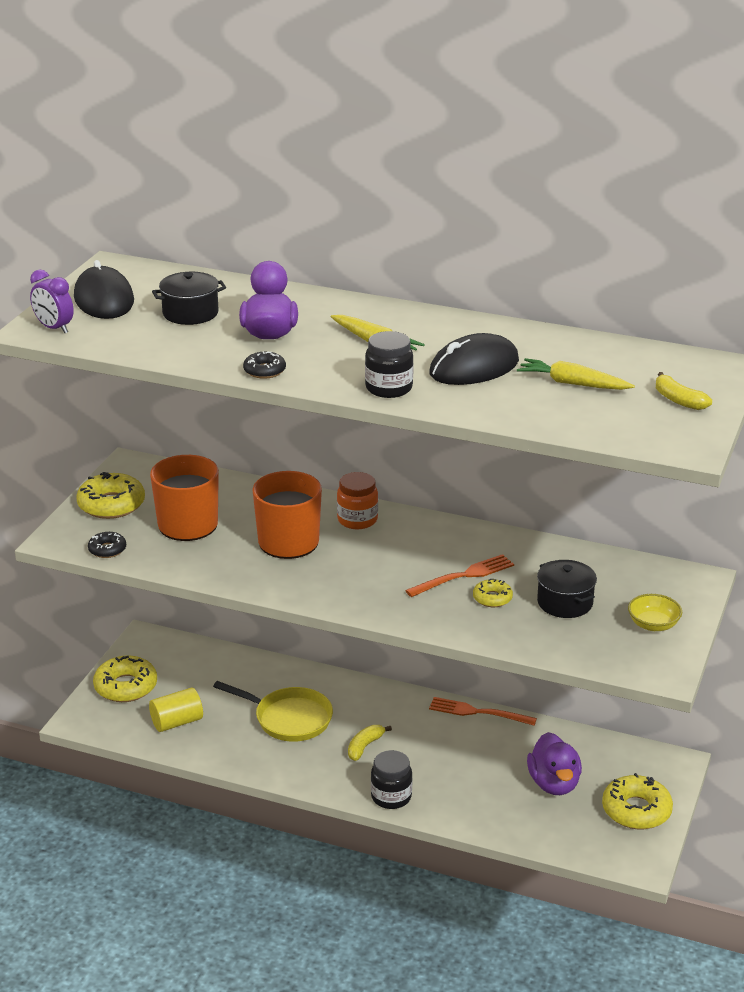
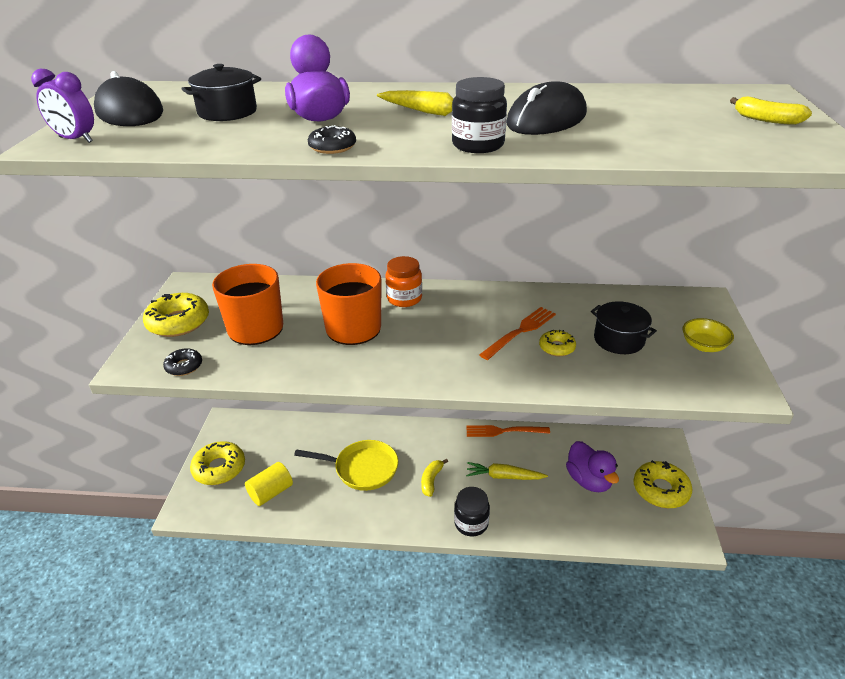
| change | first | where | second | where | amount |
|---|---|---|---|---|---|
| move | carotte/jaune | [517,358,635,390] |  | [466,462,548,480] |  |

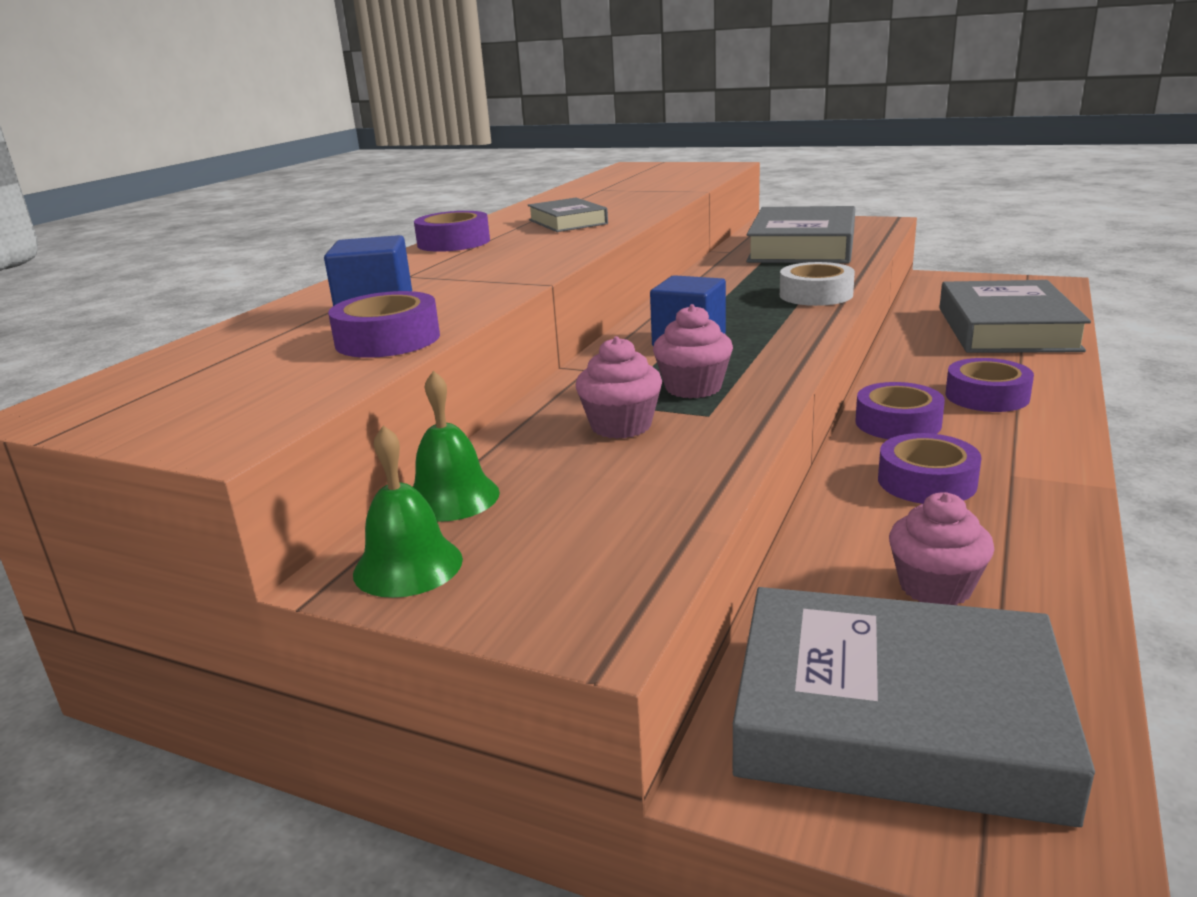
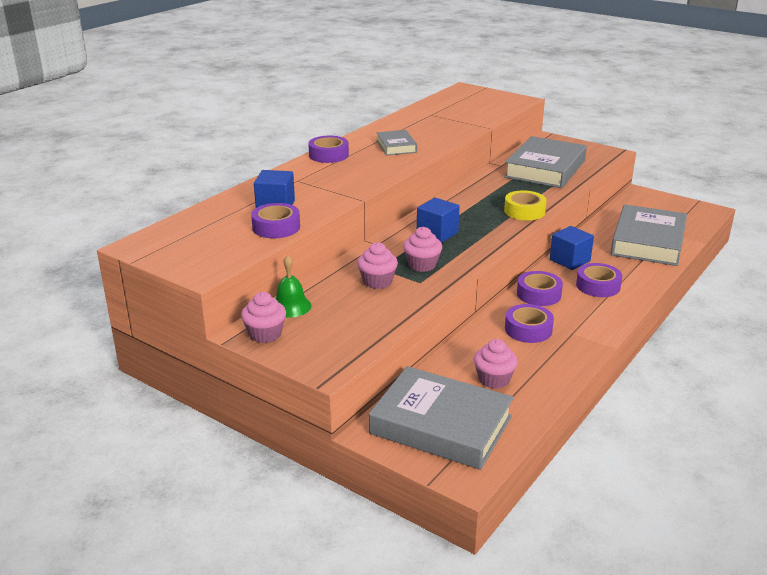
| change | first | where | second | where | amount |
|---|---|---|---|---|---|
| replace | cloche/vert | [353,425,463,598] | muffin/rose | [241,292,286,343] |  |
| recolor | ruban adhésif/blanc | [780,262,855,306] | ruban adhésif/jaune | [504,190,547,220] |  |
| insert |  |  | cube/bleu | [550,226,594,270] |  |

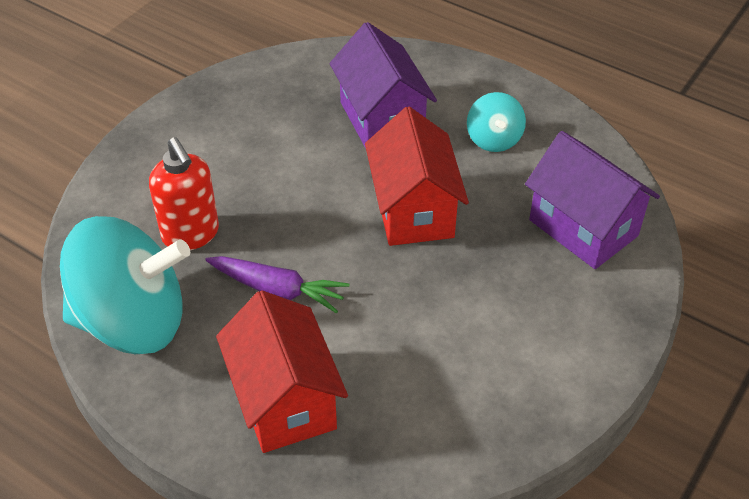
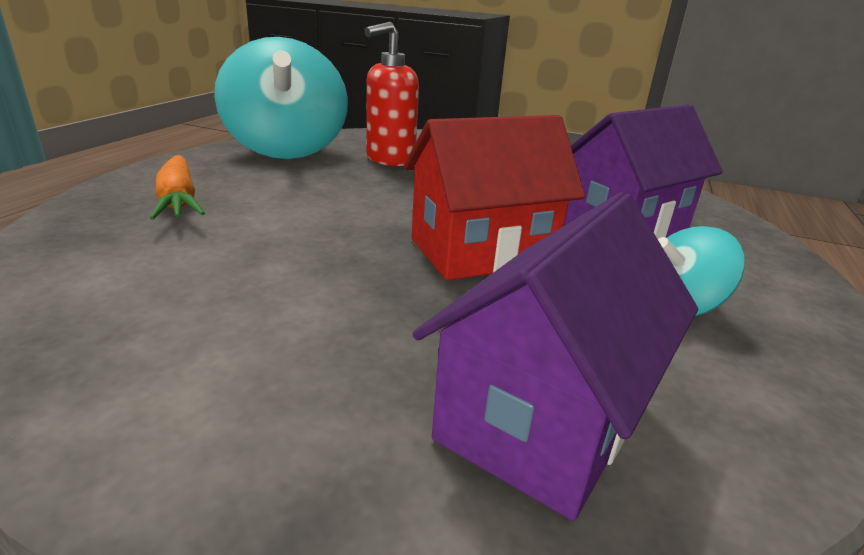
| change | first | where | second | where | amount |
|---|---|---|---|---|---|
| delete | carotte/violet | [205,256,350,313] |  |  |  |
| replace | maison/rouge | [216,290,348,453] | carotte/orange | [150,155,205,220] |  |

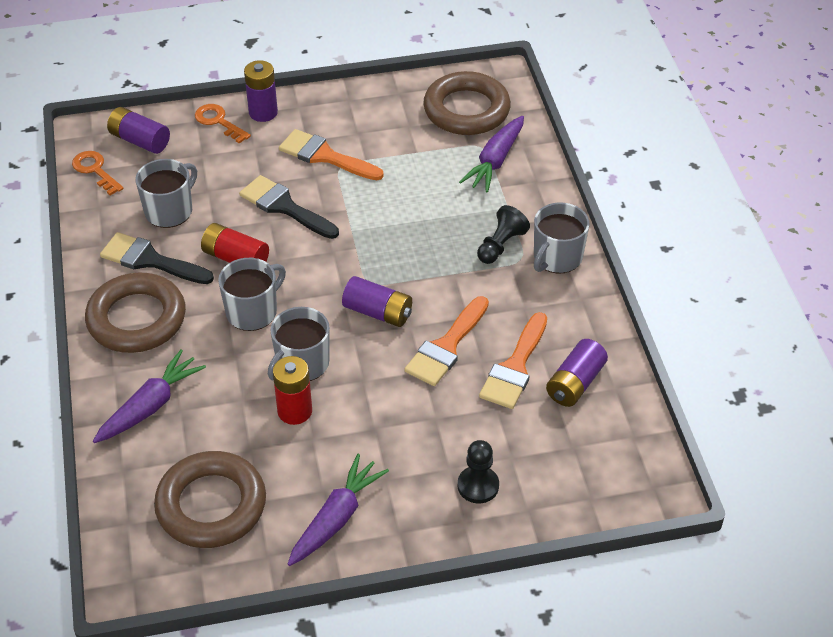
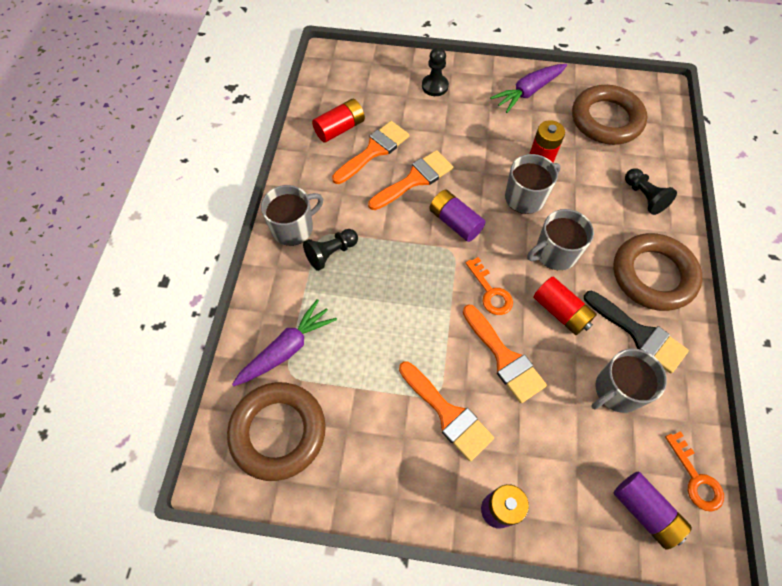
| change | first | where | second | where | amount |
|---|---|---|---|---|---|
| replace | carotte/violet | [93,350,206,443] | pion/noir | [625,168,677,215] |  |
| move | clé/orange | [195,104,251,144] |  | [466,257,513,315] |  |
| recolor | pinceau/noir | [239,175,339,239] | pinceau/orange | [463,305,547,403] |  |
| recolor | pile/violet | [546,339,608,407] | pile/rouge | [312,99,365,143] |  |

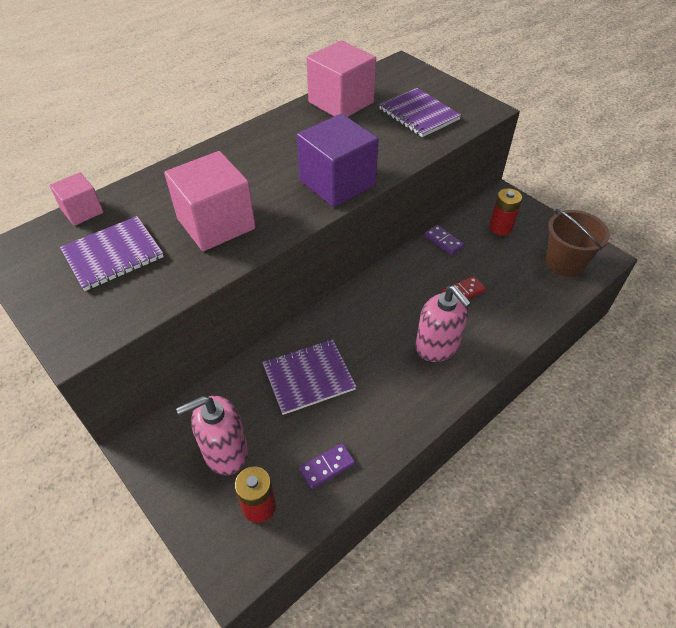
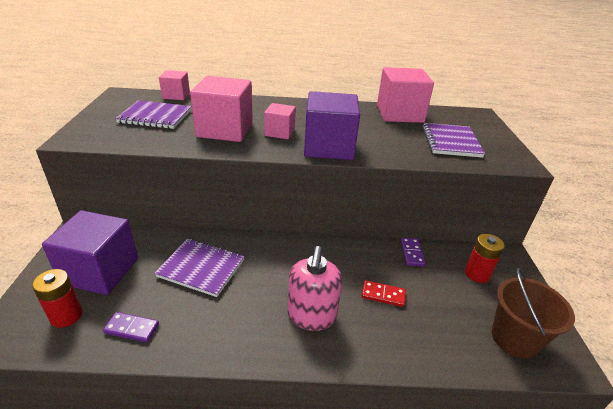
| change | first | where | second | where | amount |
|---|---|---|---|---|---|
| replace | distributeur de savon/rose | [176,396,248,475] | cube/violet | [42,210,138,295] |  |
| insert |  |  | cube/rose | [264,103,296,139] |  |

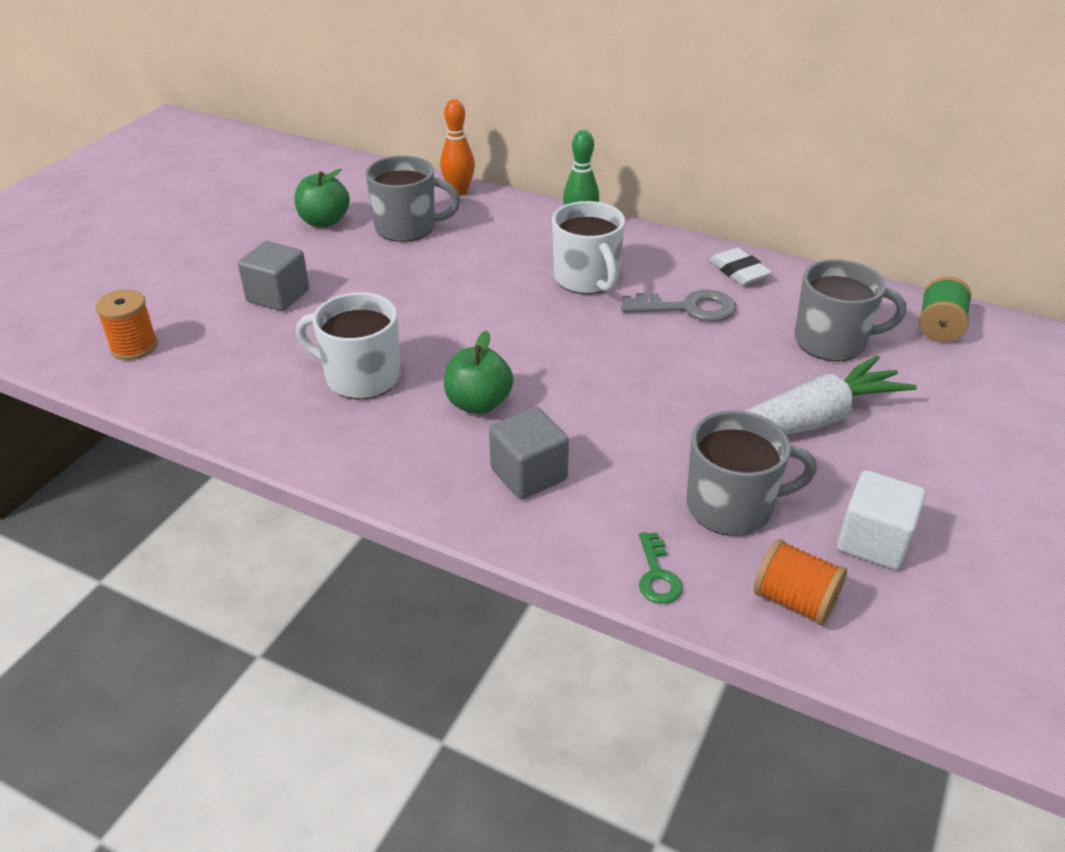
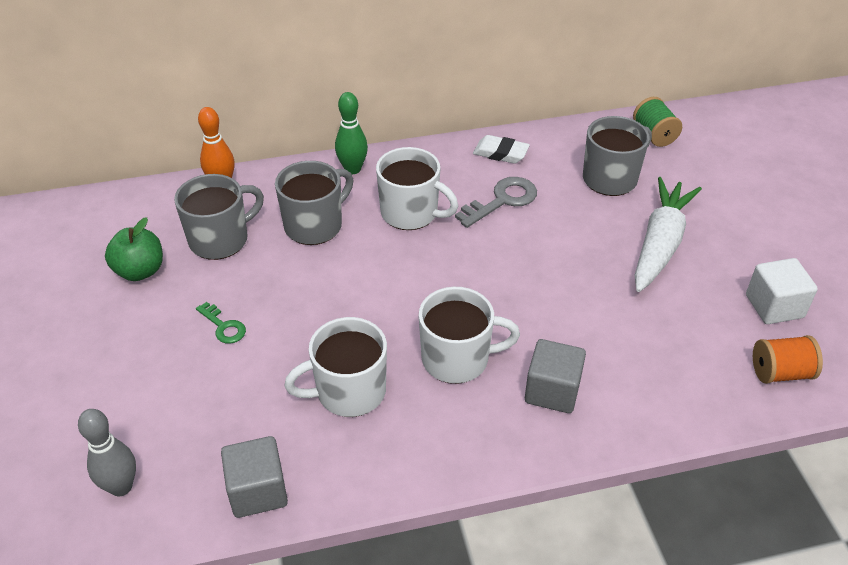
| change | first | where | second | where | amount |
|---|---|---|---|---|---|
| replace | bobine/orange | [95,289,158,360] | quille/gris | [78,409,136,496] |  |
| move | cube/gris | [238,241,309,311] |  | [221,436,288,518] |  |
| replace | pomme/vert | [444,331,514,414] | tasse/blanc | [419,287,520,384] |  |
| move | clé/vert | [639,532,683,604] |  | [196,302,246,344] |  |
| move | tasse/gris | [686,410,817,536] |  | [275,161,354,245] |  |

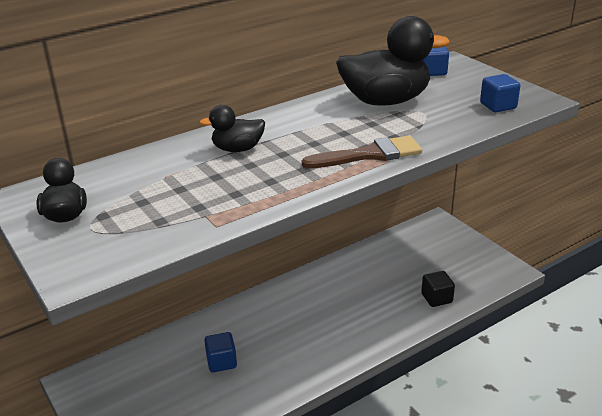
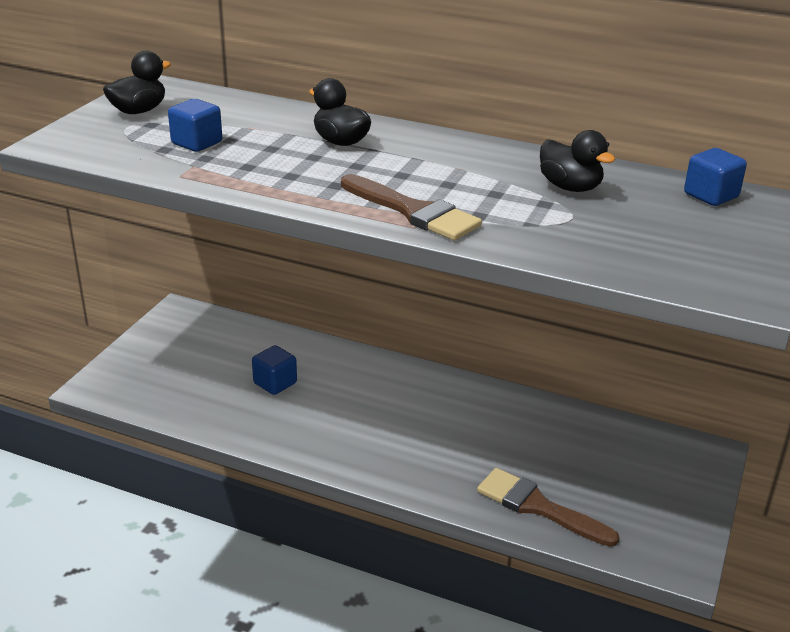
| change | first | where | second | where | amount |
|---|---|---|---|---|---|
| resize | canard/noir | [336,16,449,106] |  | [540,130,615,192] | x0.52 |
| replace | cube/noir | [421,271,455,307] | pinceau/marron | [477,468,620,547] |  |
| move | cube/bleu | [480,74,520,112] |  | [168,99,222,152] |  |

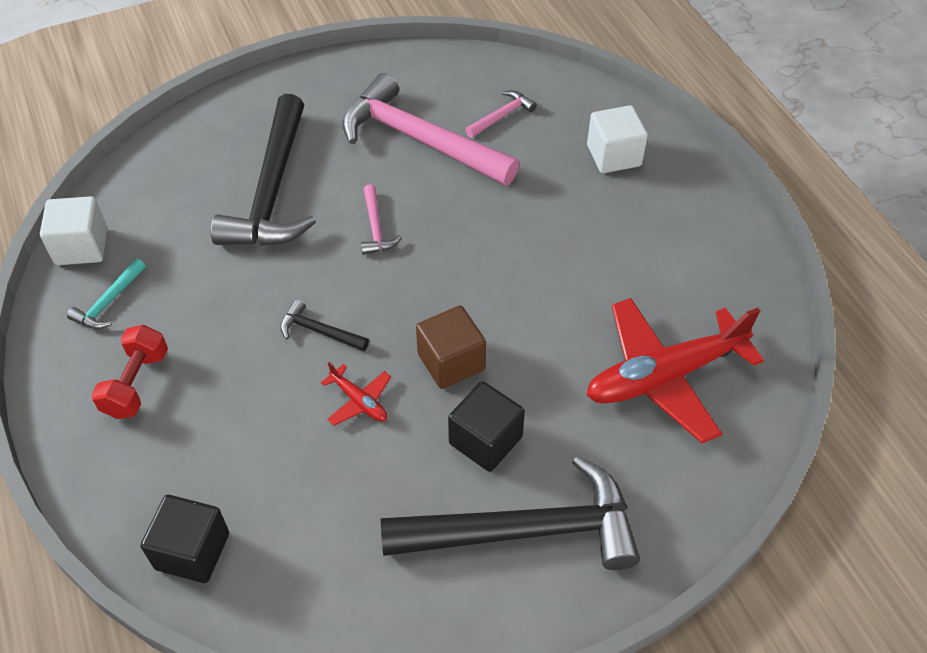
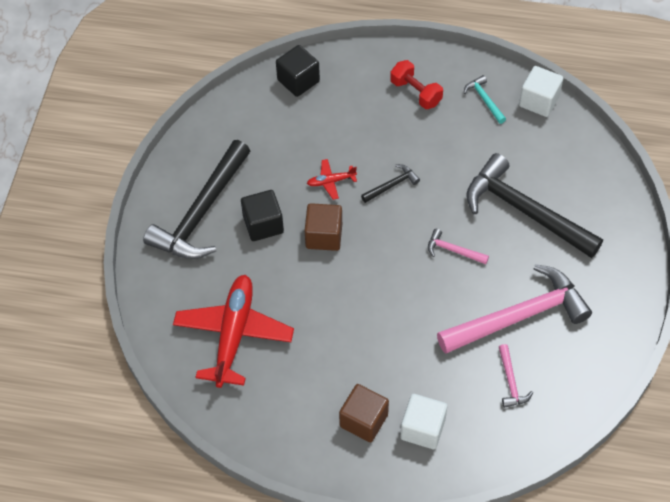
| change | first | where | second | where | amount |
|---|---|---|---|---|---|
| insert |  |  | cube/marron | [339,384,389,442] |  |

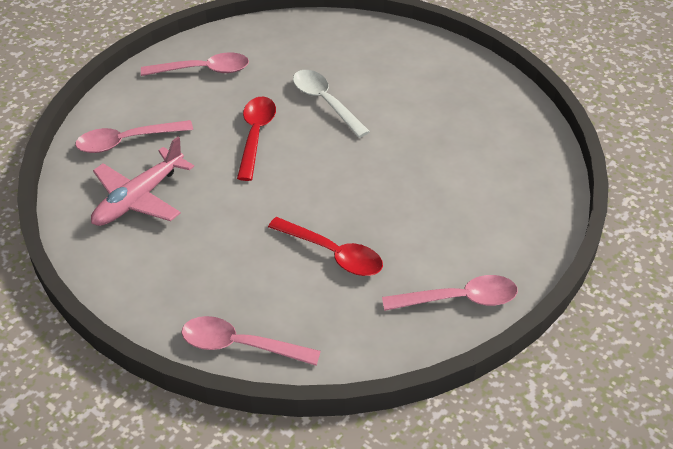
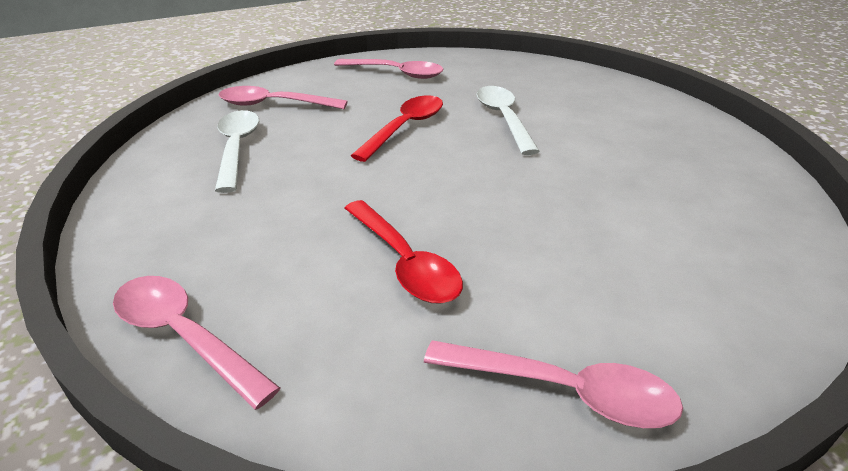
| change | first | where | second | where | amount |
|---|---|---|---|---|---|
| replace | avion/rose | [91,137,194,226] | cuillère/blanc | [215,110,259,193] |  |

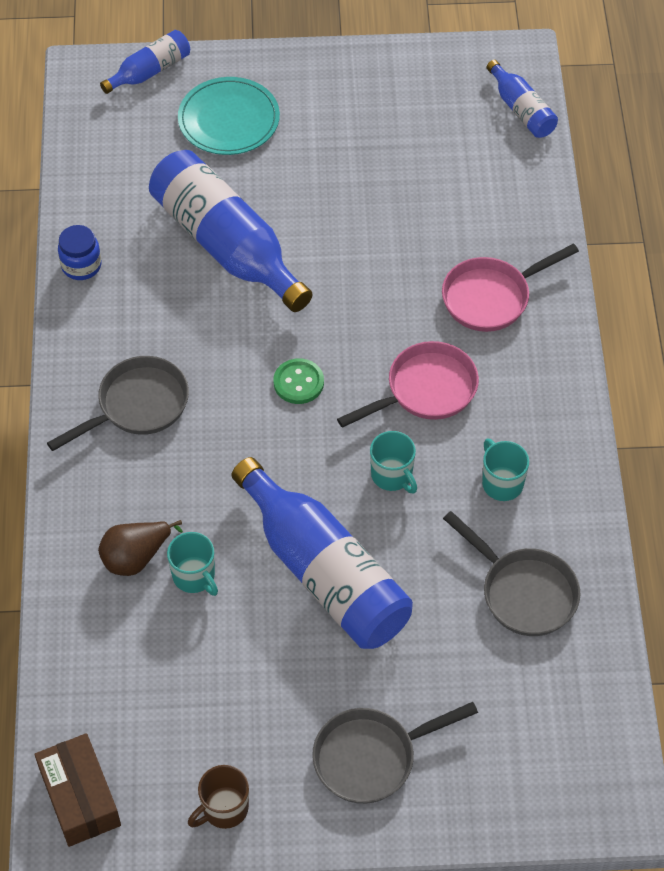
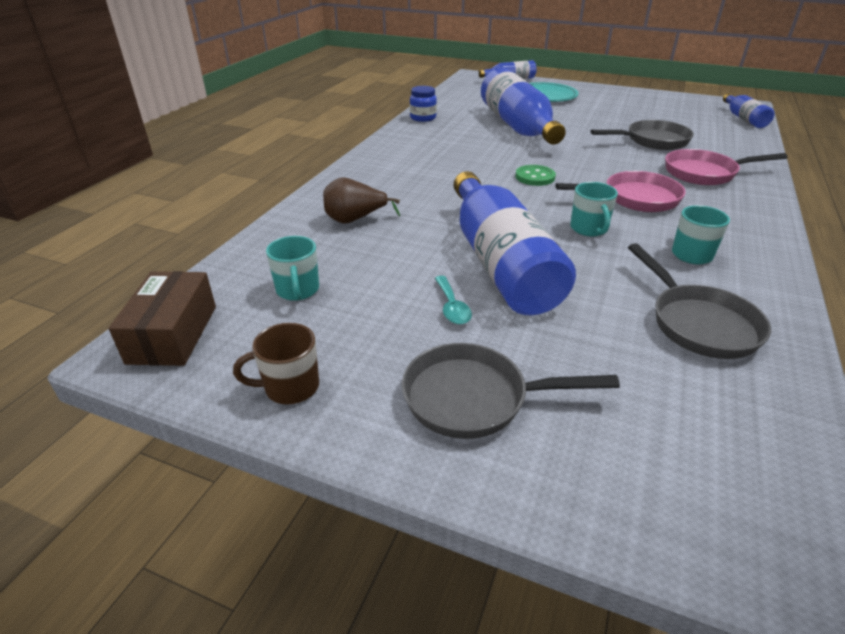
| change | first | where | second | where | amount |
|---|---|---|---|---|---|
| move | poêle/gris | [47,356,189,451] |  | [591,120,694,150] |  |
| move | tasse/turquoise | [167,532,218,596] |  | [266,236,319,301] |  |
| insert |  |  | cuillère/turquoise | [435,276,472,324] |  |

